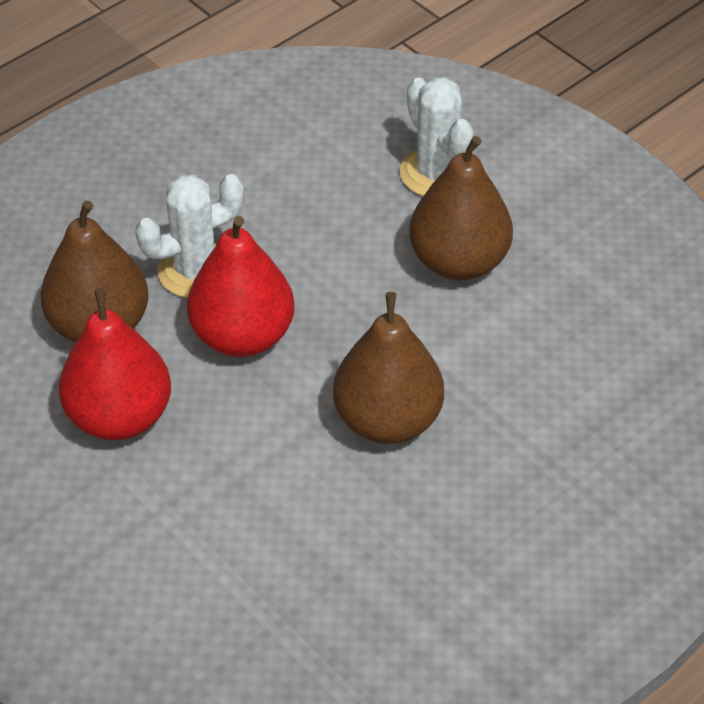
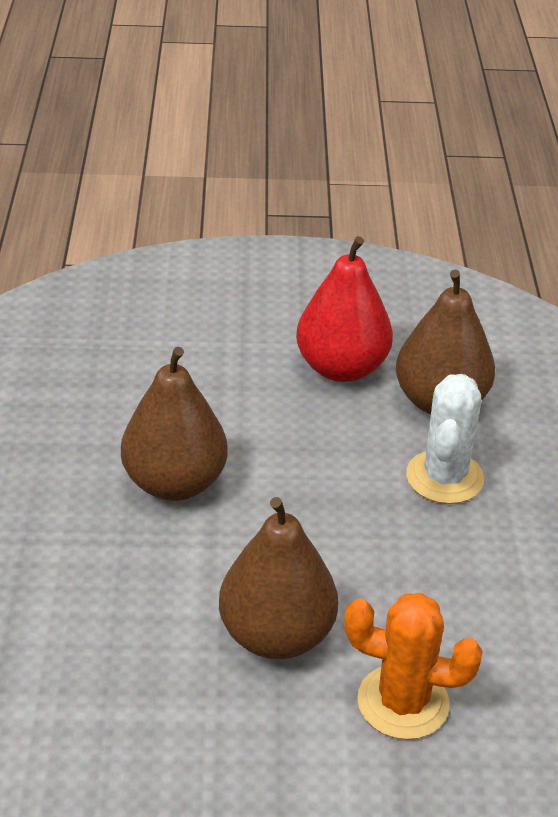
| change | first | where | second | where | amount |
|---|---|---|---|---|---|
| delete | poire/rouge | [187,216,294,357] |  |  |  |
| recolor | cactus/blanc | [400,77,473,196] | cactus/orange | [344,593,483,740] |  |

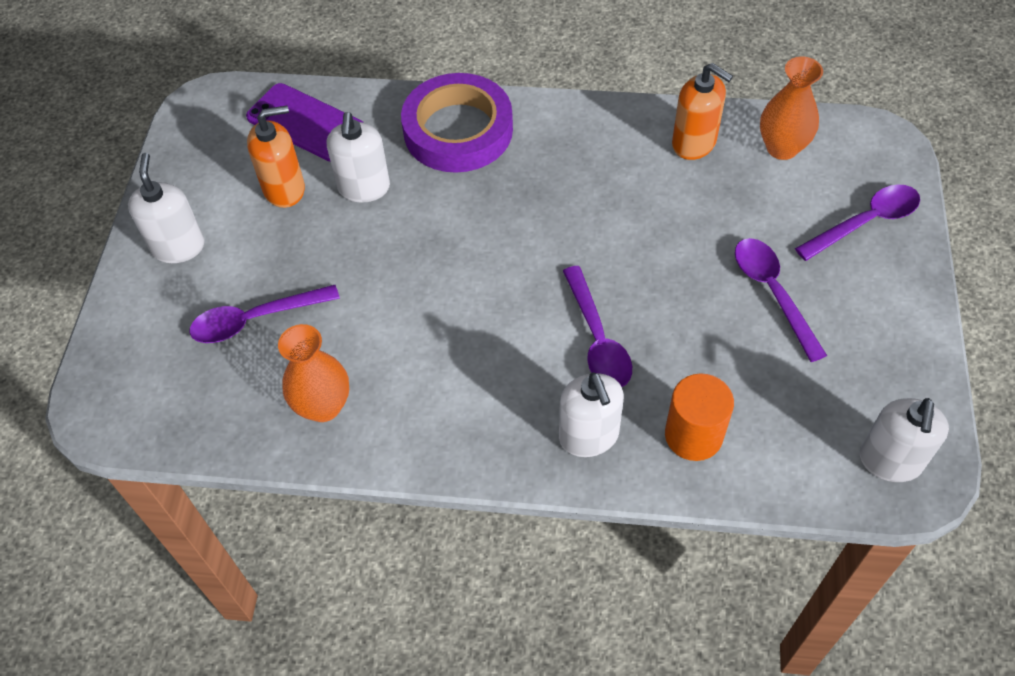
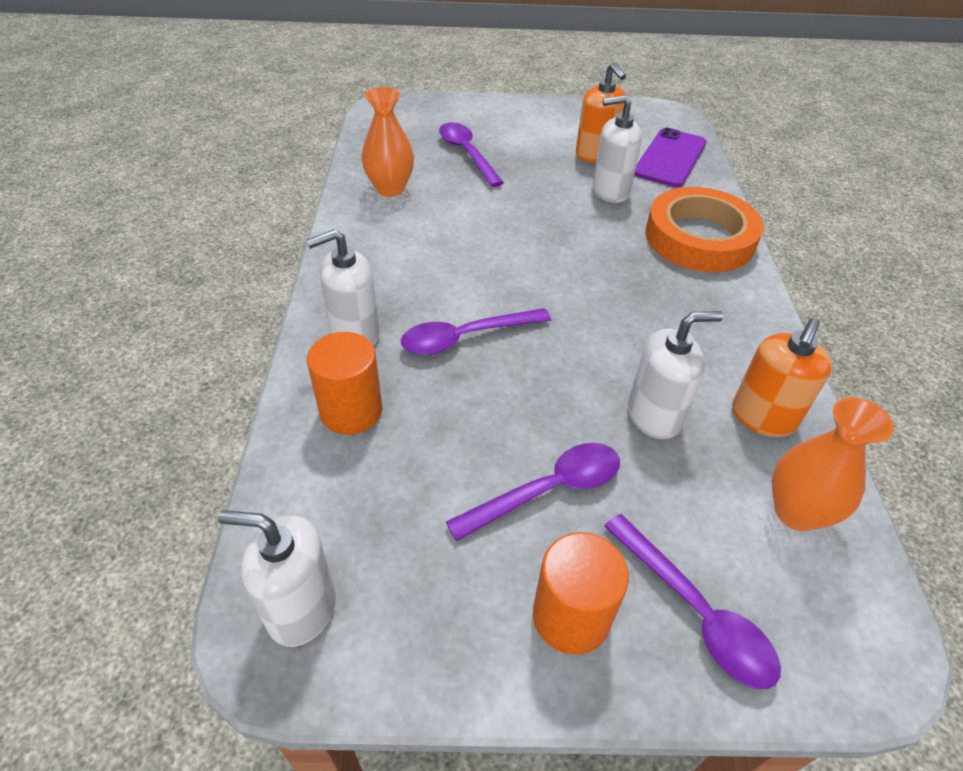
| change | first | where | second | where | amount |
|---|---|---|---|---|---|
| move | distributeur de savon/blanc | [128,153,205,263] |  | [628,311,723,440] |  |
| recolor | ruban adhésif/violet | [401,73,513,173] | ruban adhésif/orange | [645,187,763,272] |  |
| insert |  |  | cylindre/orange | [533,532,629,655] |  |

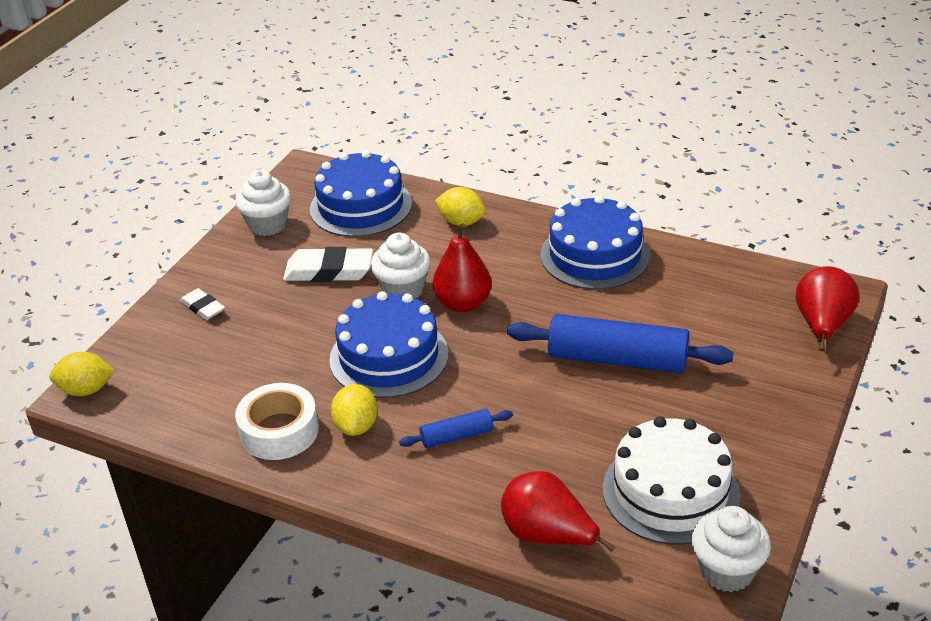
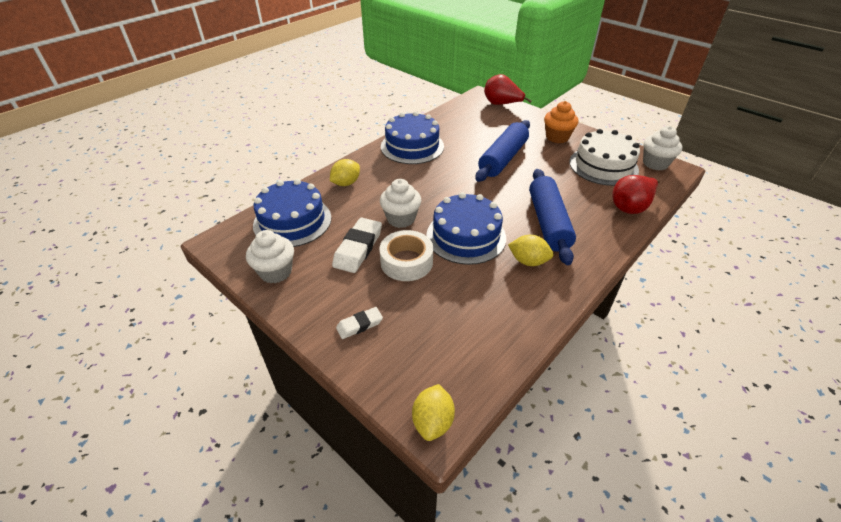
| change | first | where | second | where | amount |
|---|---|---|---|---|---|
| move | ruban adhésif/blanc | [235,383,319,460] |  | [379,230,433,281] |  |
| resize | rouleau à pâtisserie/bleu | [399,409,513,448] |  | [529,169,576,265] | x2.02 |
| delete | poire/rouge | [433,224,492,312] |  |  |  |
| insert |  |  | muffin/orange | [544,101,578,143] |  |

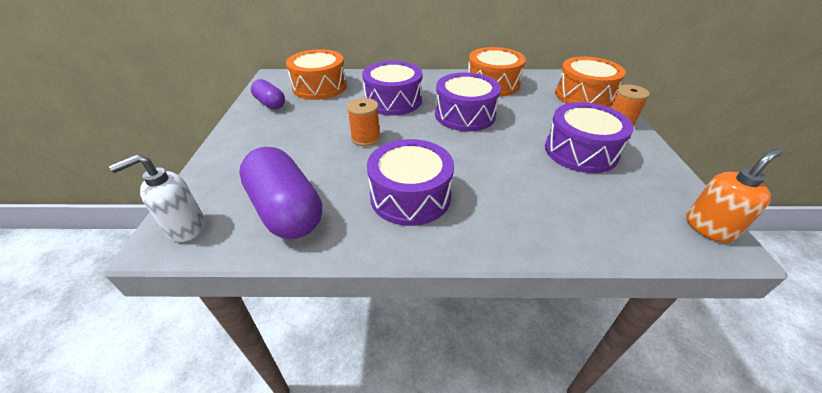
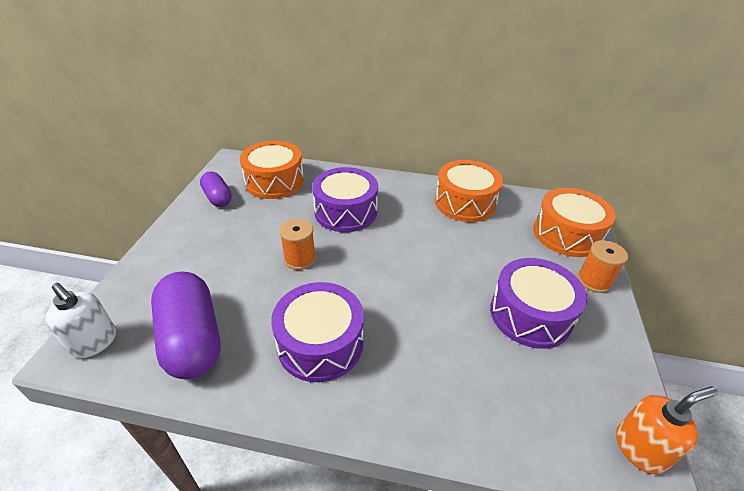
| change | first | where | second | where | amount |
|---|---|---|---|---|---|
| rotate | distributeur de savon/blanc | [109,154,205,242] |  | [46,283,116,358] | 120 degrees counterclockwise |
| delete | tambour/violet | [435,72,501,131] |  |  |  |

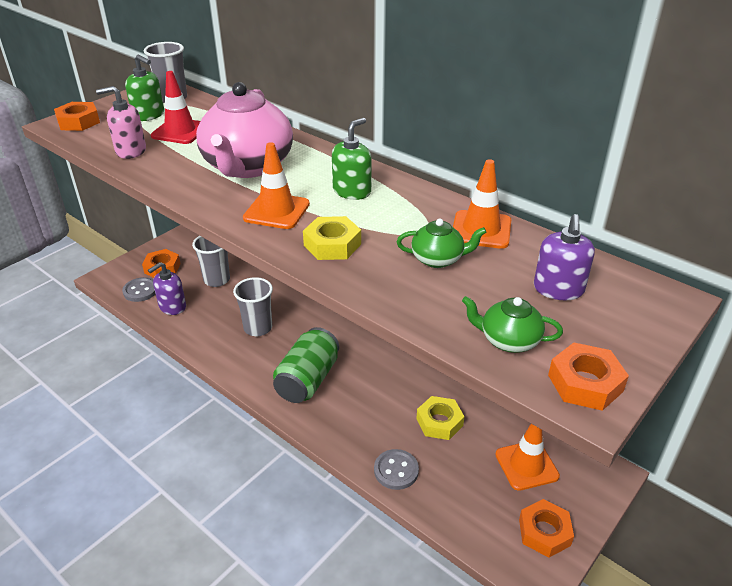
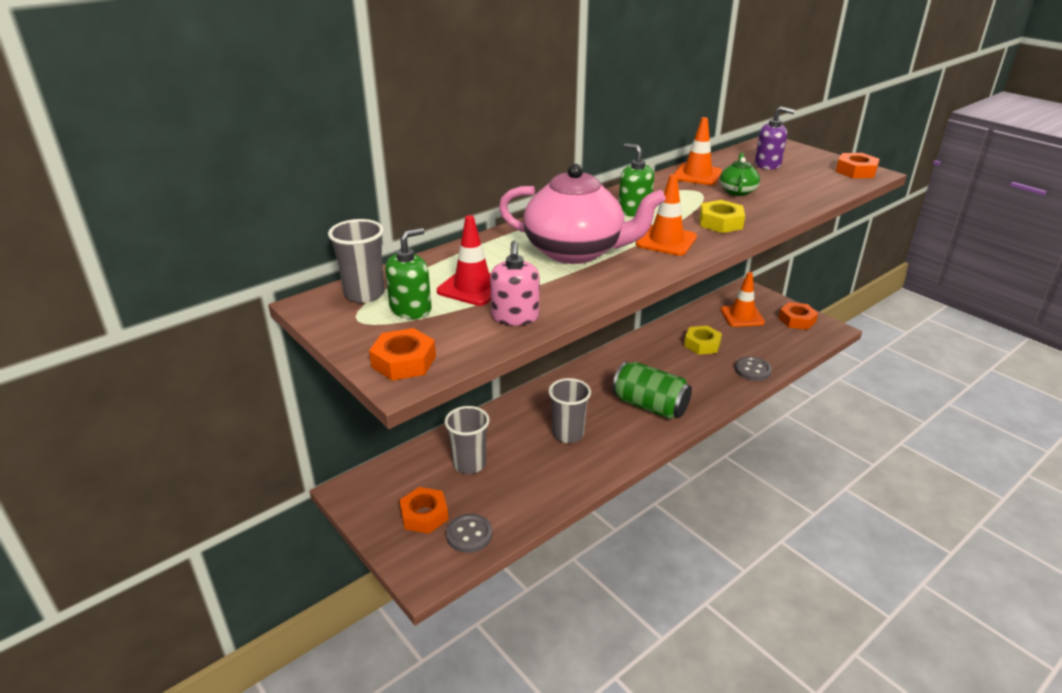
| change | first | where | second | where | amount |
|---|---|---|---|---|---|
| delete | distributeur de savon/violet | [148,262,186,315] |  |  |  |
| delete | théière/vert | [462,296,563,353] |  |  |  |

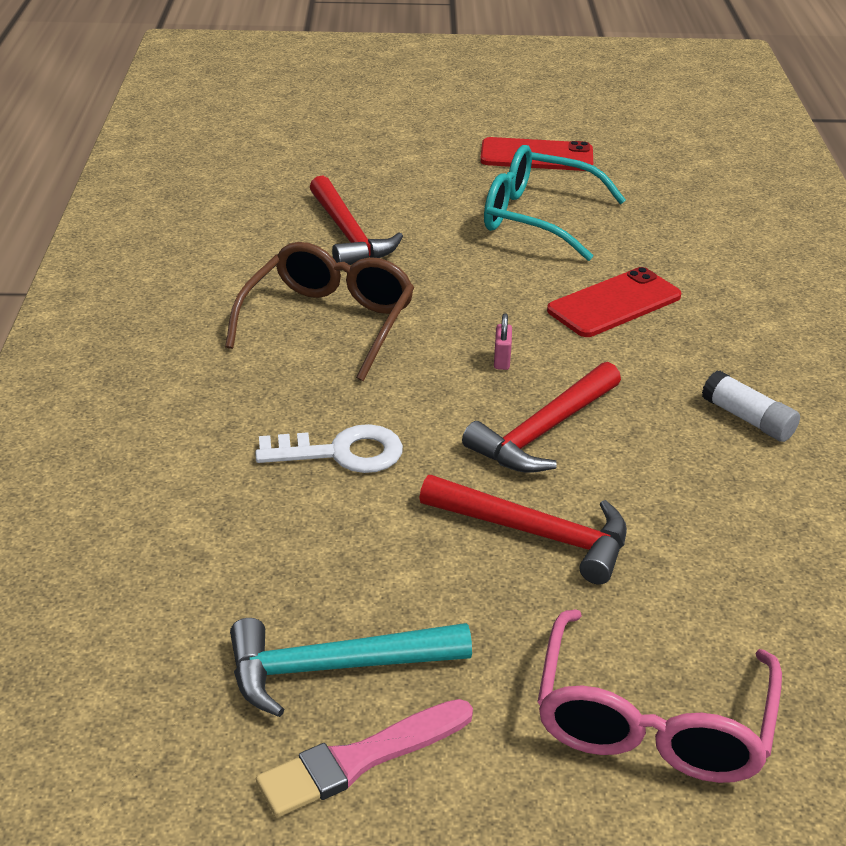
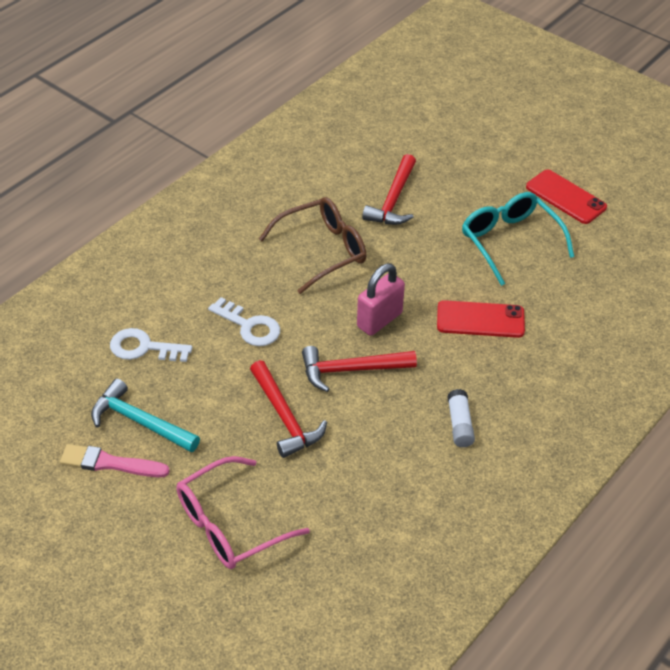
| change | first | where | second | where | amount |
|---|---|---|---|---|---|
| resize | cadenas/rose | [494,313,512,370] |  | [357,263,405,336] | x2.29 |
| insert |  |  | clé/blanc | [110,328,192,362] |  |

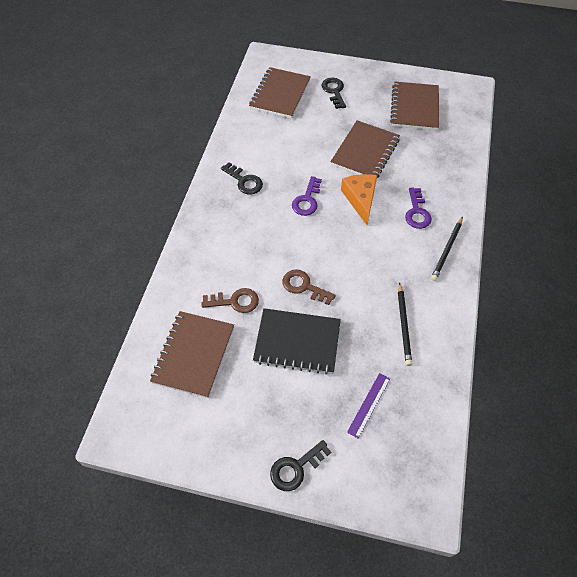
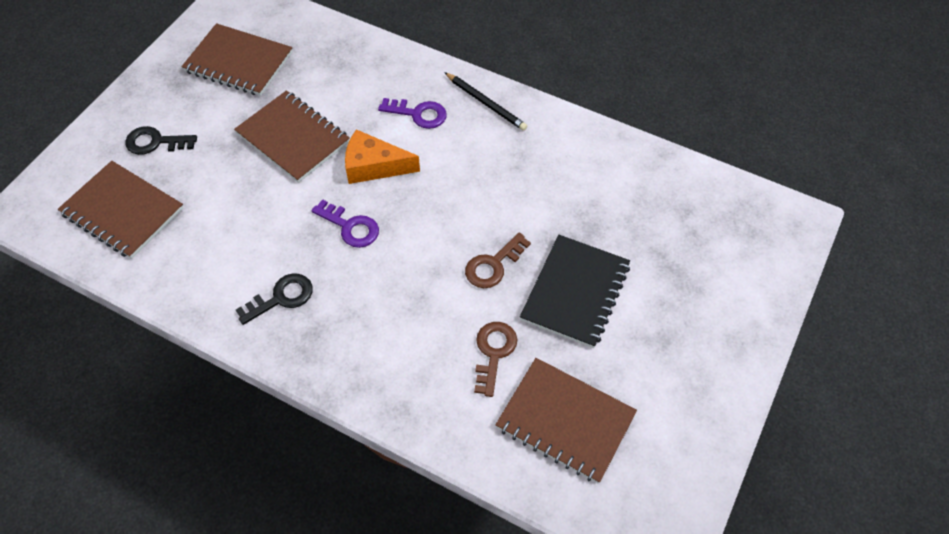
| change | first | where | second | where | amount |
|---|---|---|---|---|---|
| delete | clé/noir | [270,440,331,491] |  |  |  |
| delete | règle/violet | [347,373,390,439] |  |  |  |
| delete | crayon/noir | [398,282,412,366] |  |  |  |

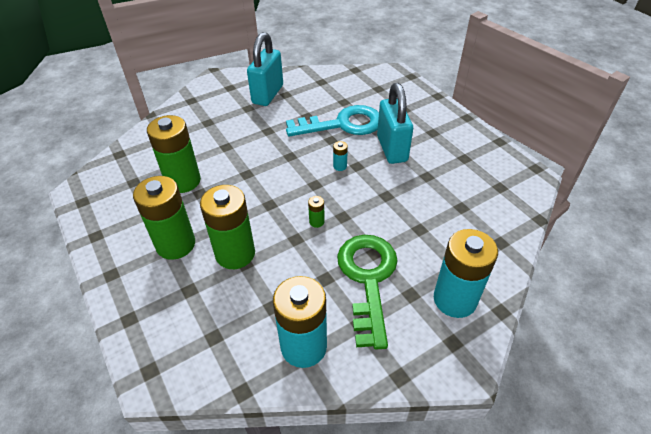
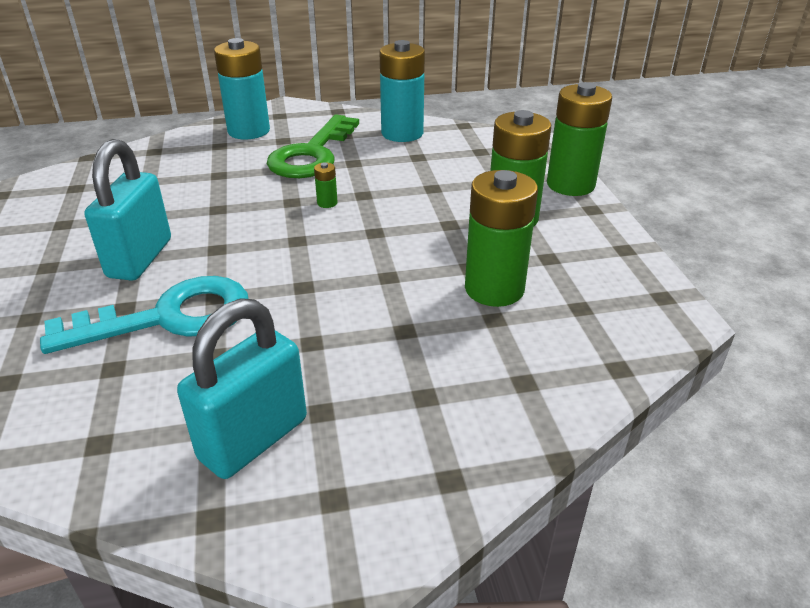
| change | first | where | second | where | amount |
|---|---|---|---|---|---|
| move | pile/vert | [200,185,255,269] |  | [547,82,612,196] |  |
| rotate | clé/turquoise | [286,105,379,137] |  | [40,276,248,354] | 150 degrees clockwise |
| delete | pile/turquoise | [333,141,348,171] |  |  |  |

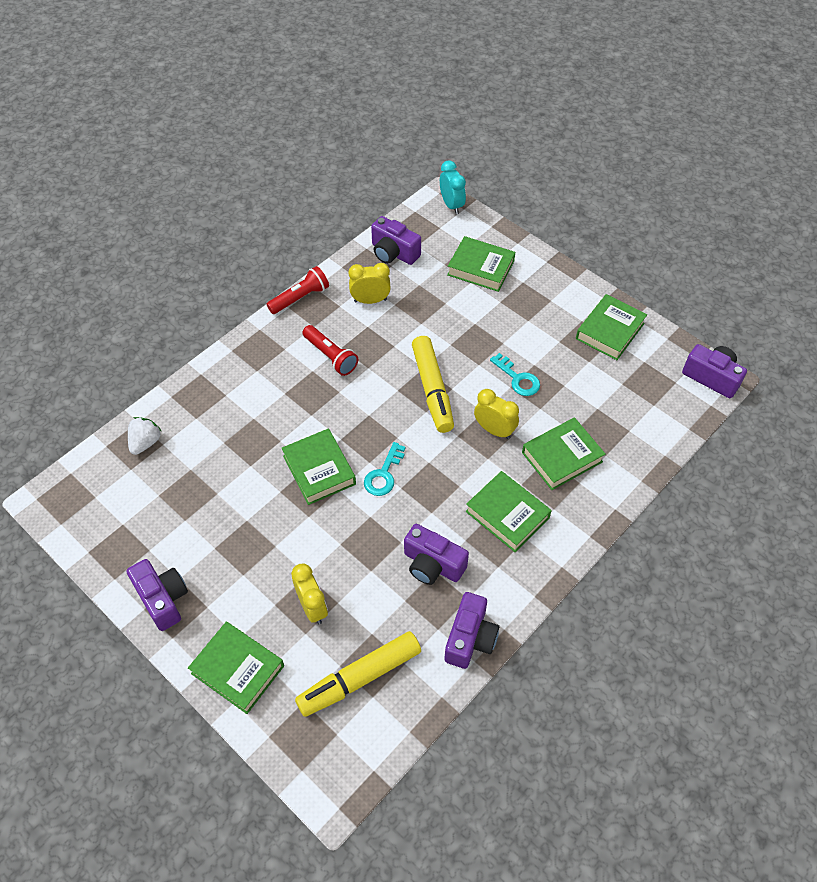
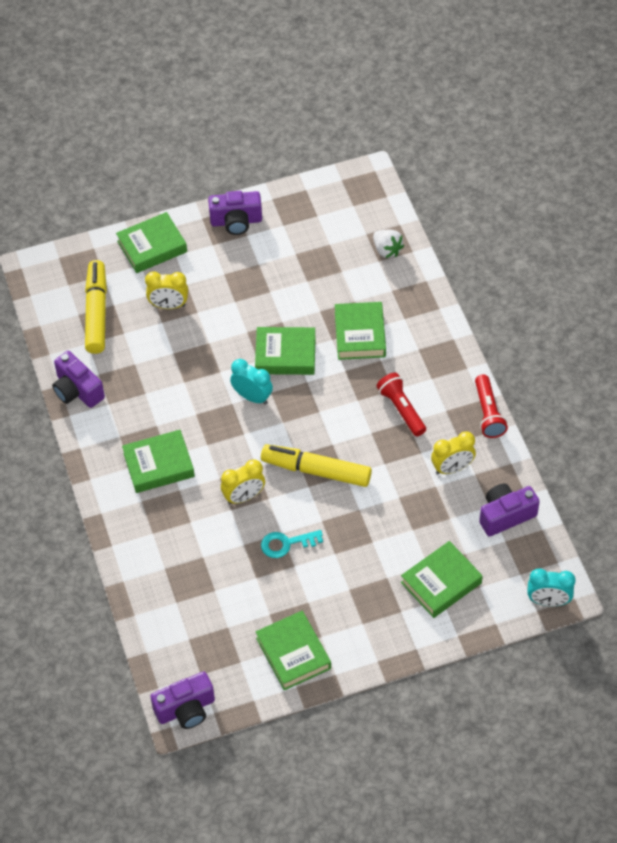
| change | first | where | second | where | amount |
|---|---|---|---|---|---|
| rotate | lampe de poche/rouge | [302,325,358,376] |  | [376,373,426,437] | 75 degrees clockwise |
| rotate | réveil/jaune | [349,263,391,304] |  | [431,431,476,474] | 45 degrees clockwise |
| replace | clé/turquoise | [364,442,405,496] | réveil/turquoise | [230,359,273,405] |  |
| delete | appareil photo/violet | [404,524,469,585] |  |  |  |
| move | livre/vert | [522,417,606,490] |  | [335,302,386,360] |  |

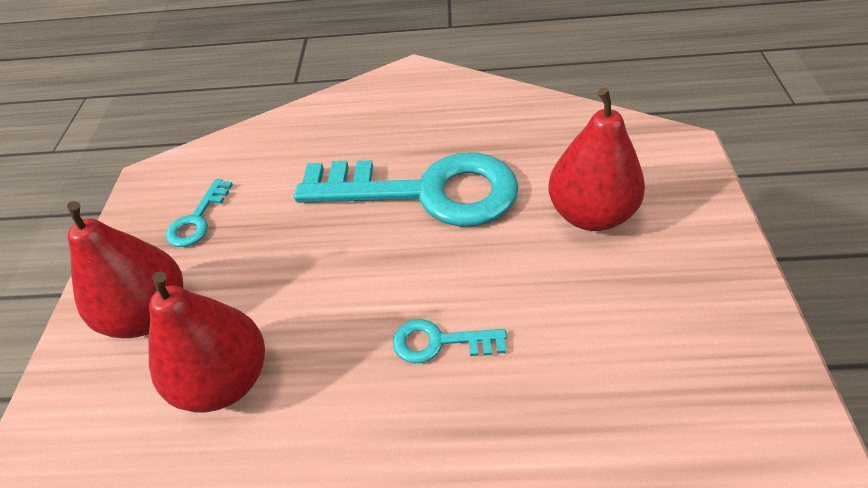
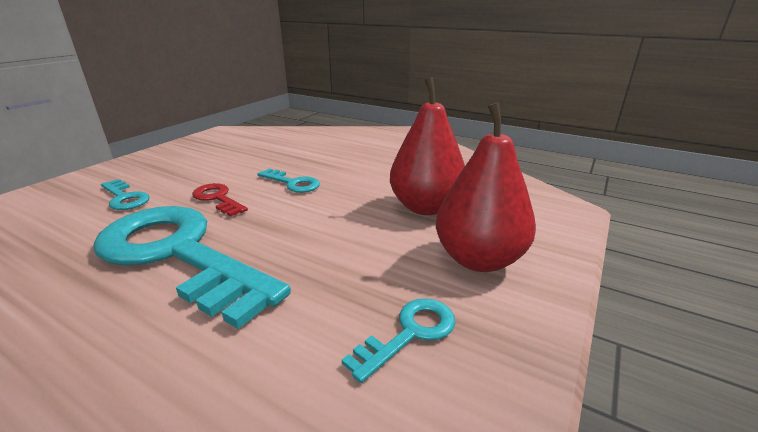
| change | first | where | second | where | amount |
|---|---|---|---|---|---|
| replace | poire/rouge | [549,88,645,231] | clé/turquoise | [101,179,150,210] |  |
| insert |  |  | clé/rouge | [192,183,248,217] |  |

